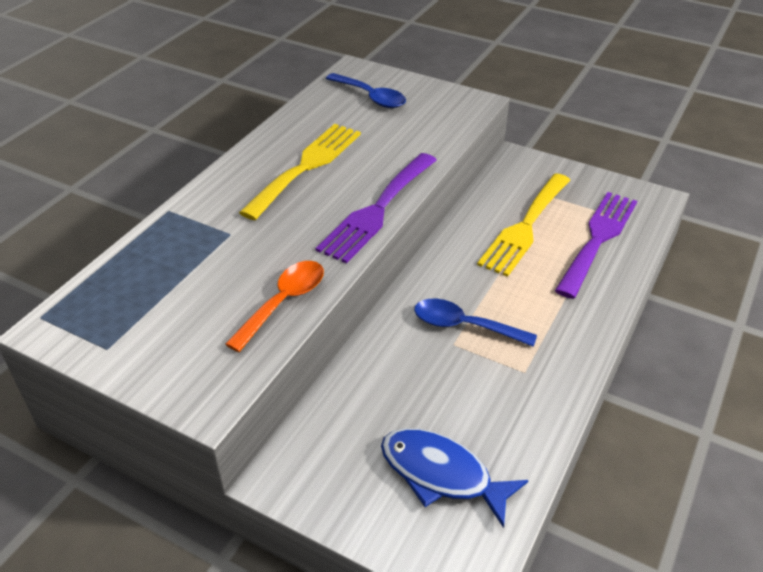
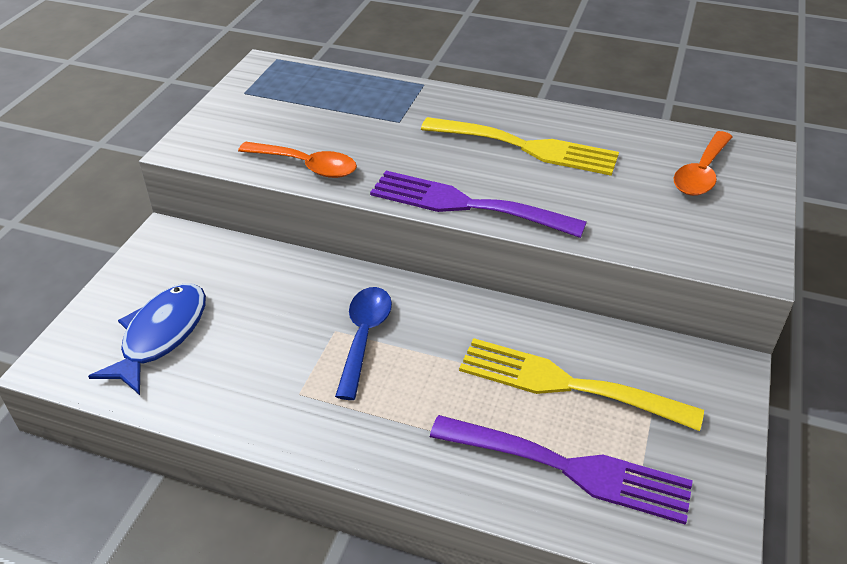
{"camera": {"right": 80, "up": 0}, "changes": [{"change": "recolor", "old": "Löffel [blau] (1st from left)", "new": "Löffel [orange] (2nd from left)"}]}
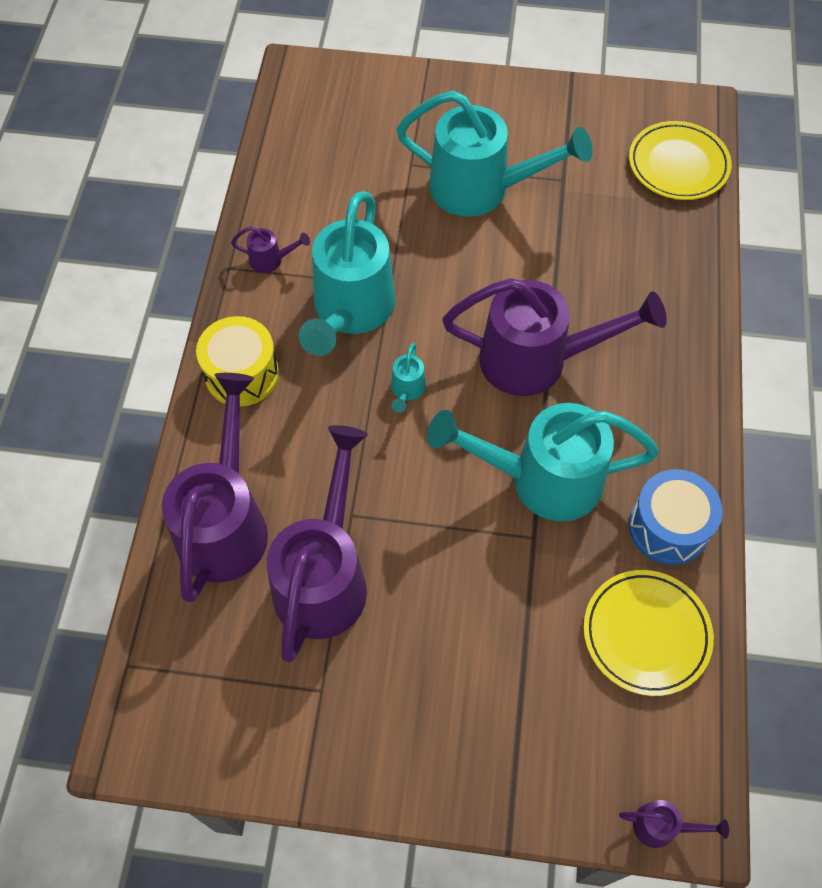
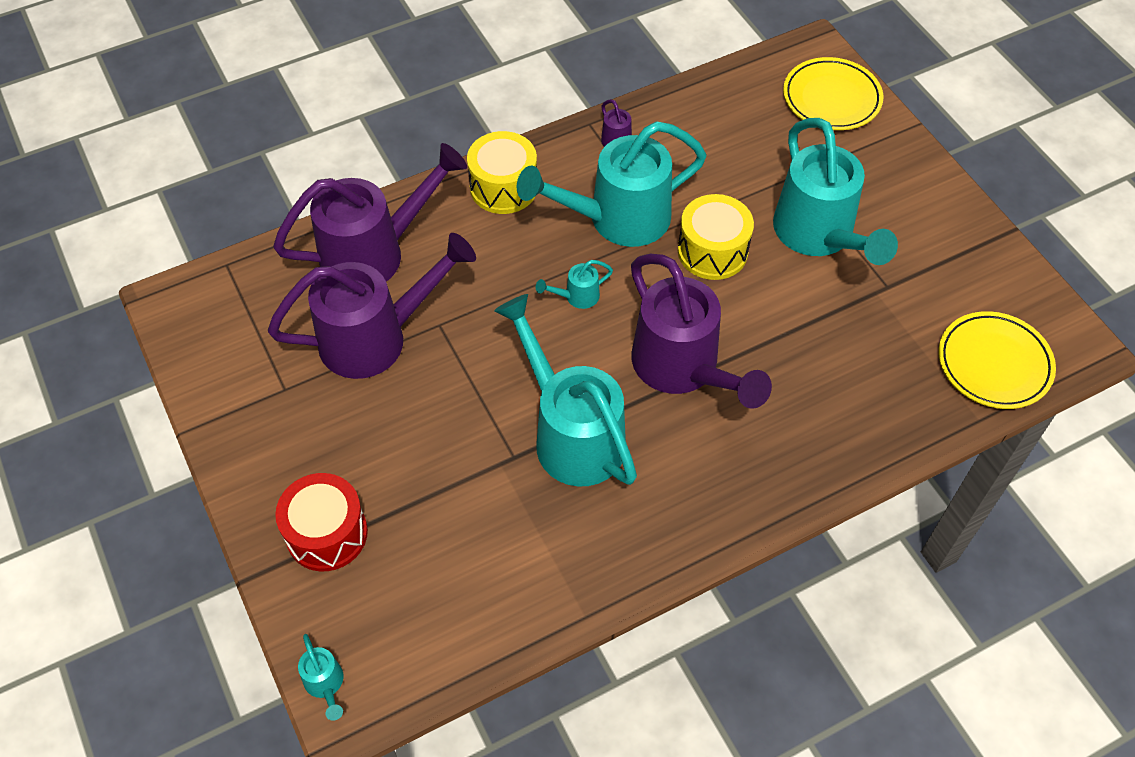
{"camera": {"right": 55, "up": -5}, "changes": [{"change": "delete", "old": "Trommel [blau]"}, {"change": "move", "old": "Teller [gelb] (1st from left)"}, {"change": "recolor", "old": "Gießkanne [lila] (5th from left)", "new": "Gießkanne [türkis] (1st from left)"}, {"change": "insert", "new": "Trommel [gelb] (2nd from left)"}, {"change": "insert", "new": "Trommel [rot]"}]}
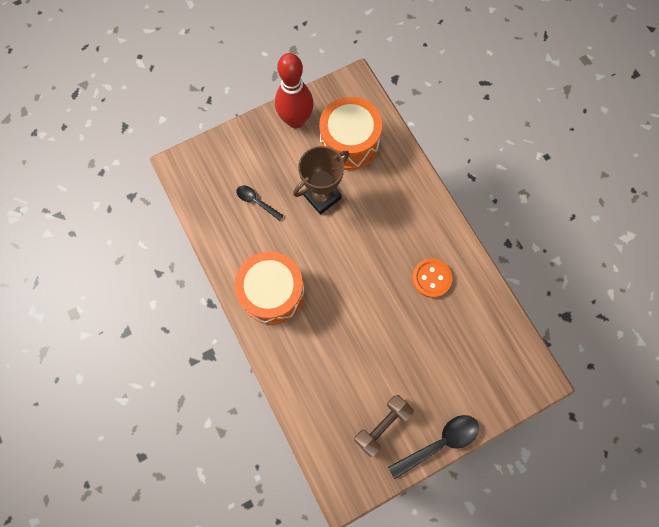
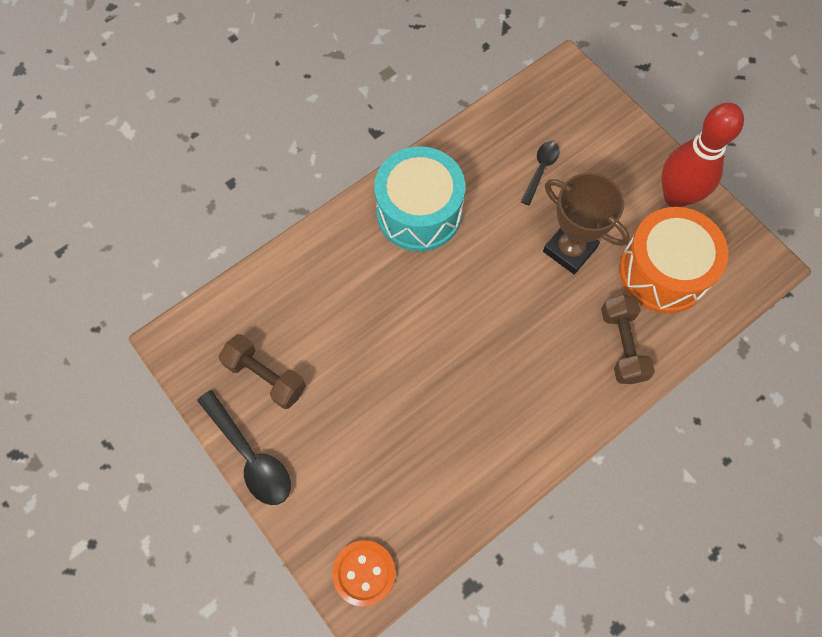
{"camera": {"right": 80, "up": -5}, "changes": [{"change": "recolor", "old": "Trommel [orange] (1st from left)", "new": "Trommel [türkis]"}, {"change": "move", "old": "Knopf [orange]"}, {"change": "insert", "new": "Hantel [braun] (2nd from left)"}]}
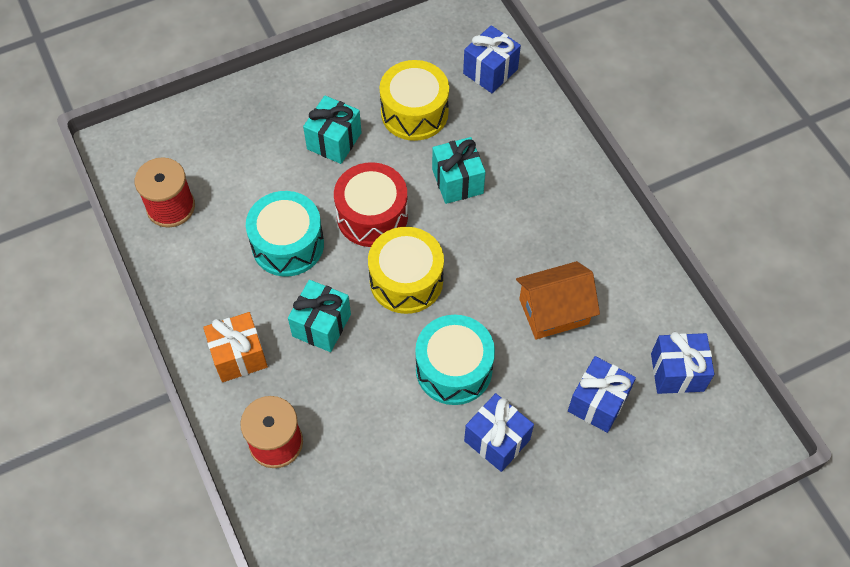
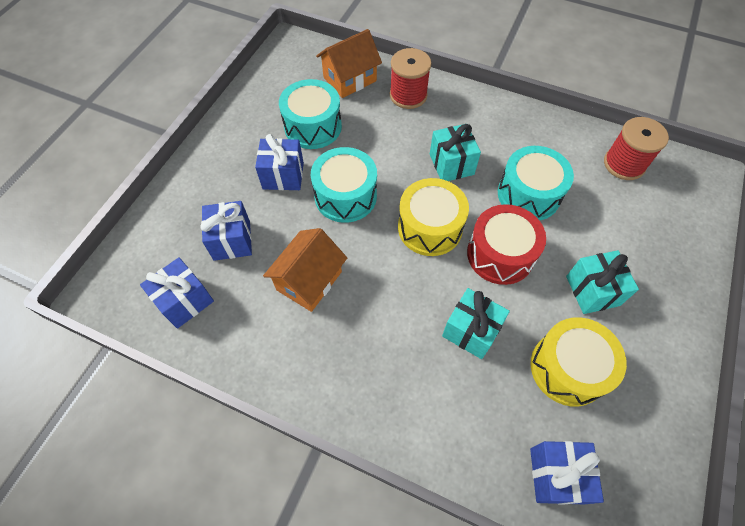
{"camera": {"right": 140, "up": 0}, "changes": [{"change": "delete", "old": "Geschenk [orange]"}, {"change": "insert", "new": "Haus [orange] (2nd from left)"}, {"change": "insert", "new": "Trommel [türkis] (1st from left)"}]}
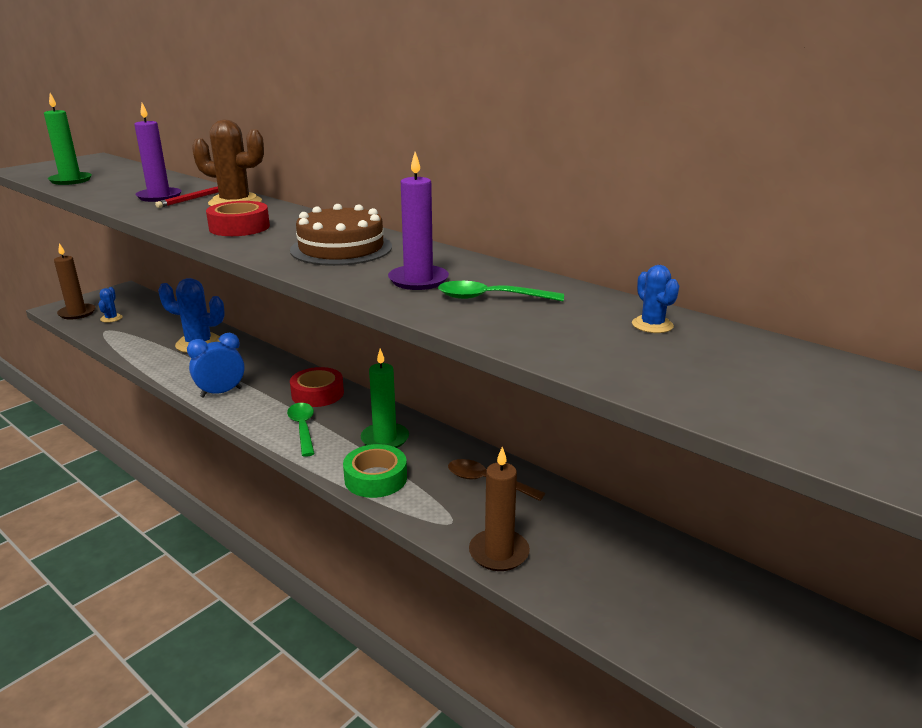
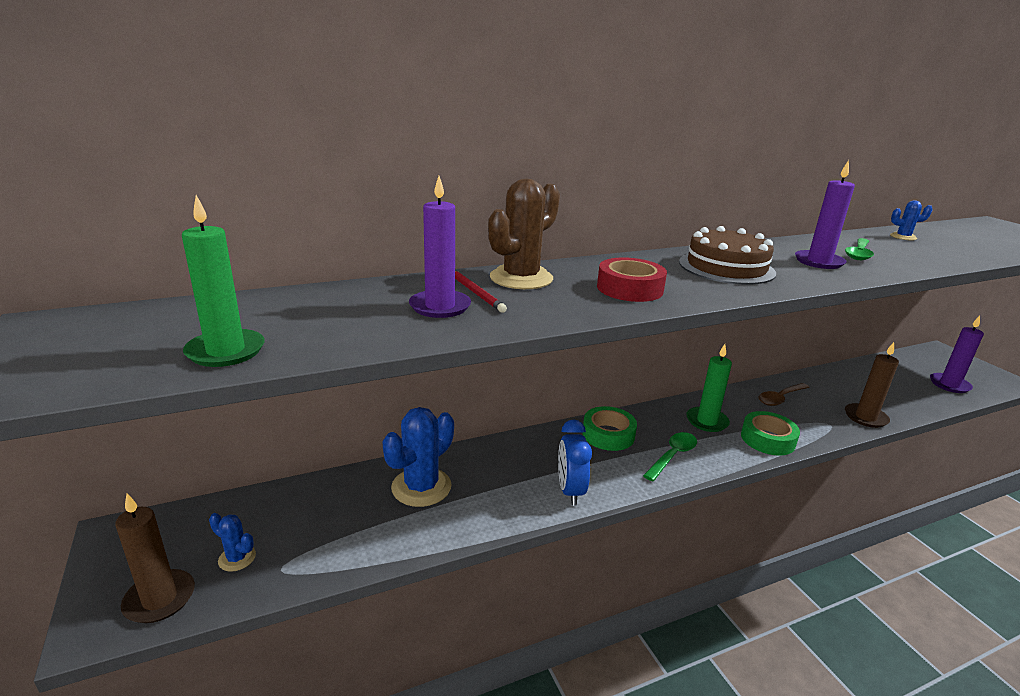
{"camera": {"right": -65, "up": 0}, "changes": [{"change": "recolor", "old": "Klebeband [rot] (2nd from left)", "new": "Klebeband [grün] (1st from left)"}, {"change": "rotate", "old": "Löffel [grün] (1st from left)", "degrees": 120}, {"change": "insert", "new": "Kerze [lila] (3rd from left)"}]}
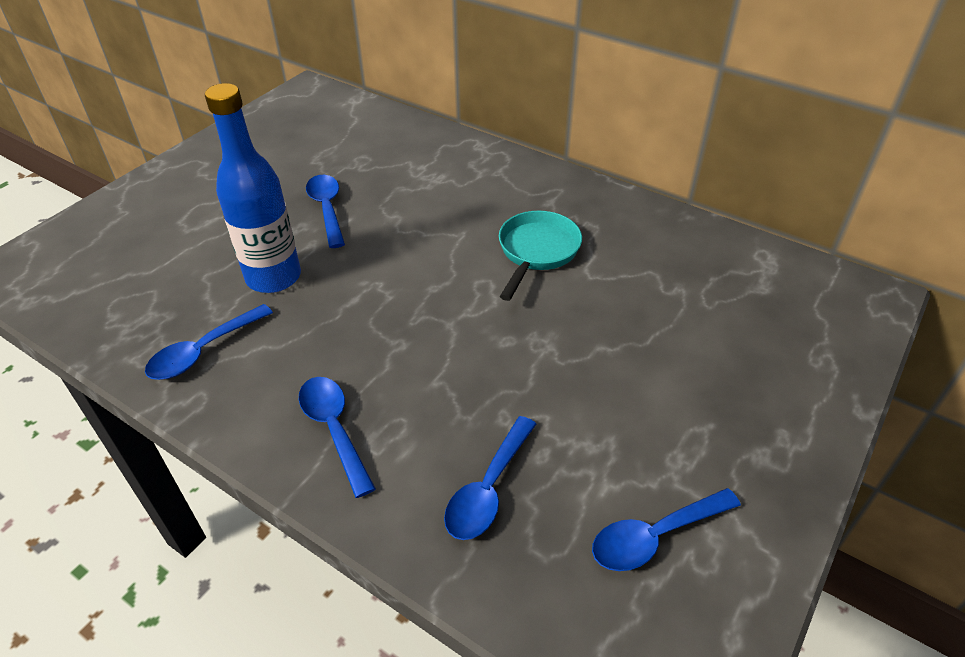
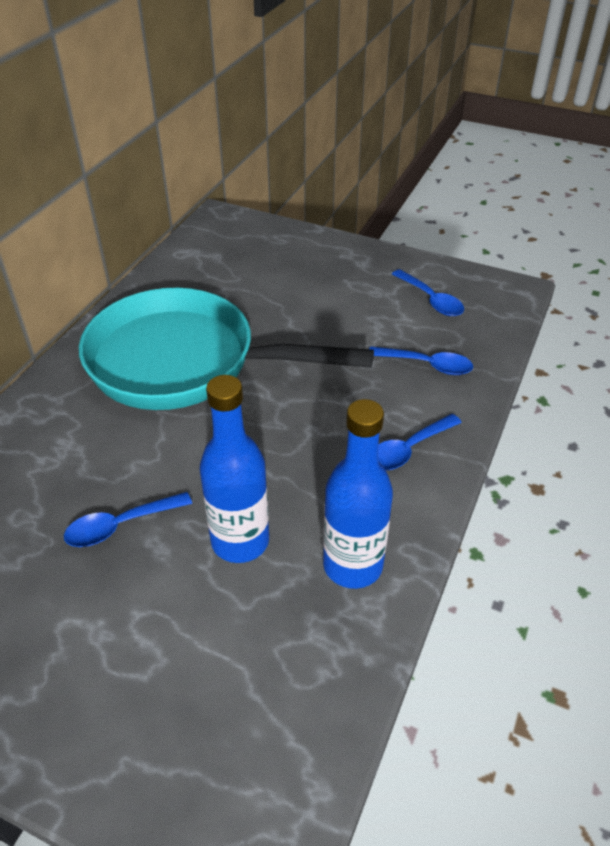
{"camera": {"right": -100, "up": 0}, "changes": [{"change": "resize", "old": "Pfanne [türkis]", "factor": 2.3}, {"change": "replace", "old": "Löffel [blau] (1st from left)", "new": "Flasche [blau] (2nd from left)"}]}
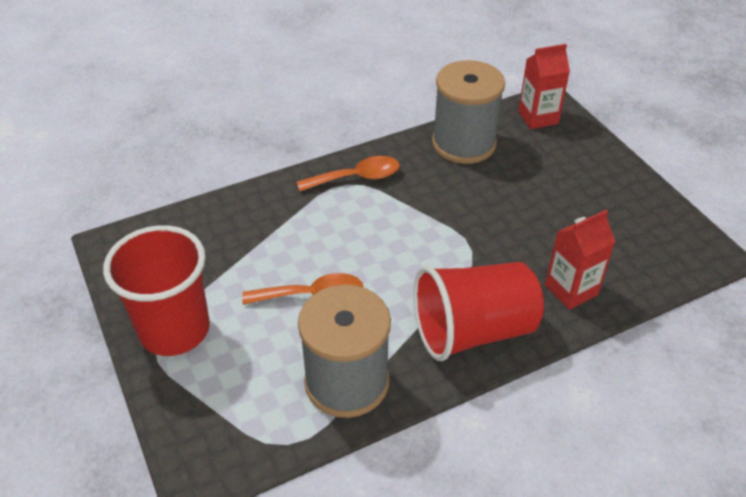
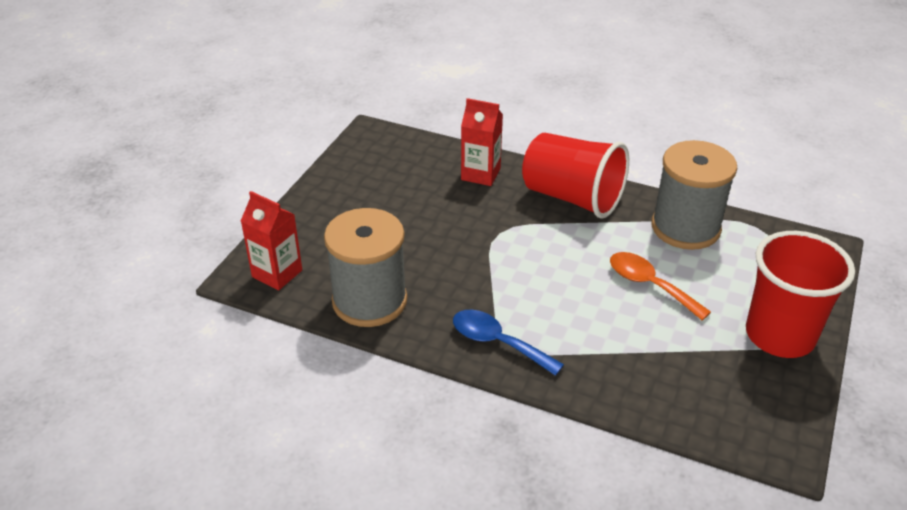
{"camera": {"right": -130, "up": -5}, "changes": [{"change": "recolor", "old": "Löffel [orange] (2nd from left)", "new": "Löffel [blau]"}]}
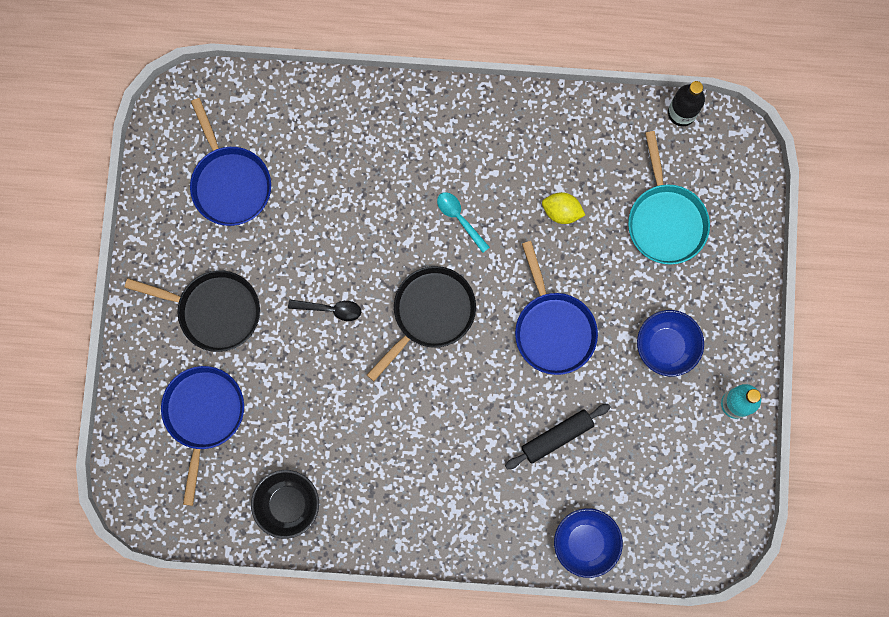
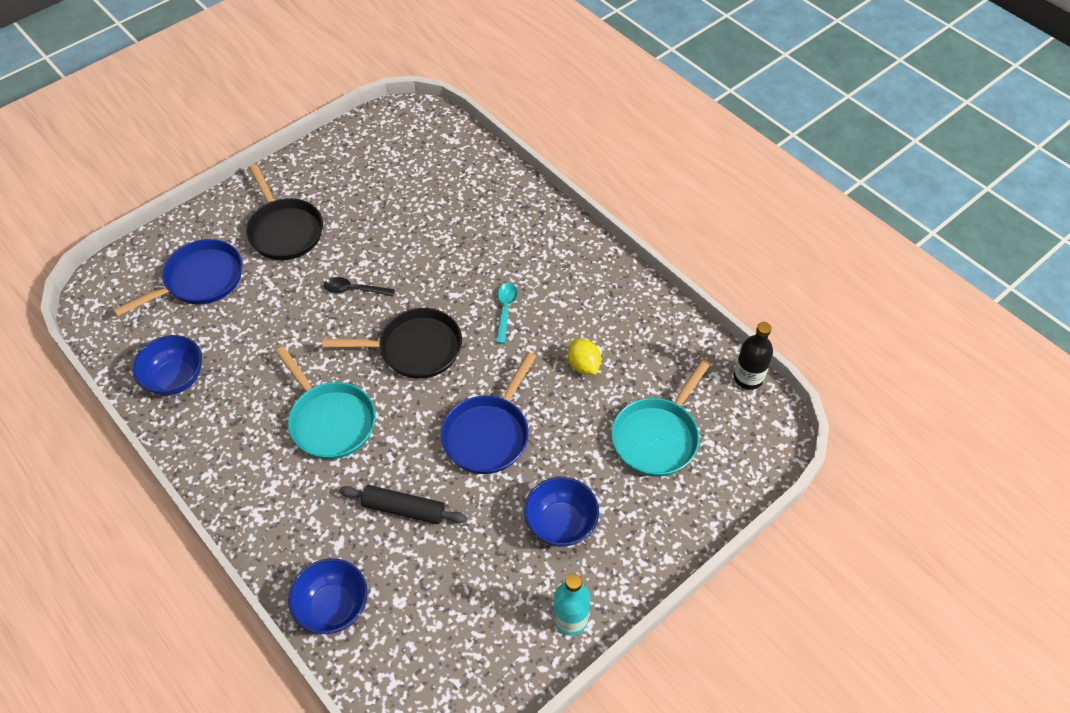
{"camera": {"right": 45, "up": -25}, "changes": [{"change": "delete", "old": "Pfanne [blau] (2nd from left)"}, {"change": "rotate", "old": "Löffel [schwarz]", "degrees": 135}, {"change": "recolor", "old": "Schüssel [schwarz]", "new": "Schüssel [blau] (1st from left)"}, {"change": "insert", "new": "Pfanne [türkis] (1st from left)"}]}
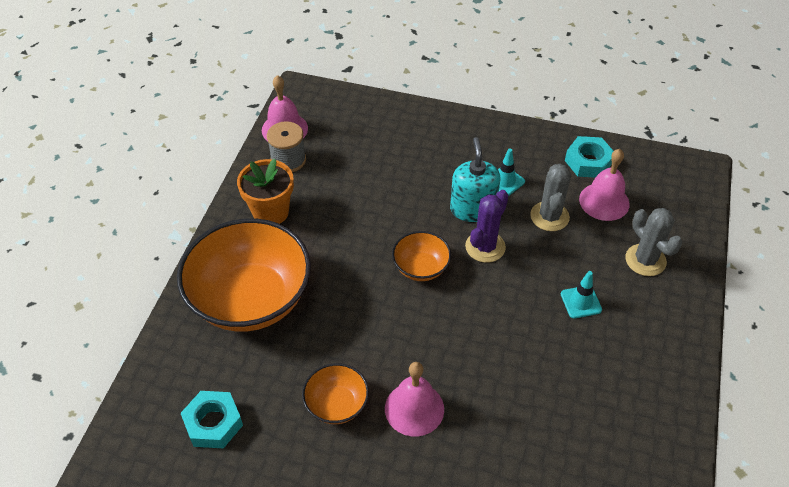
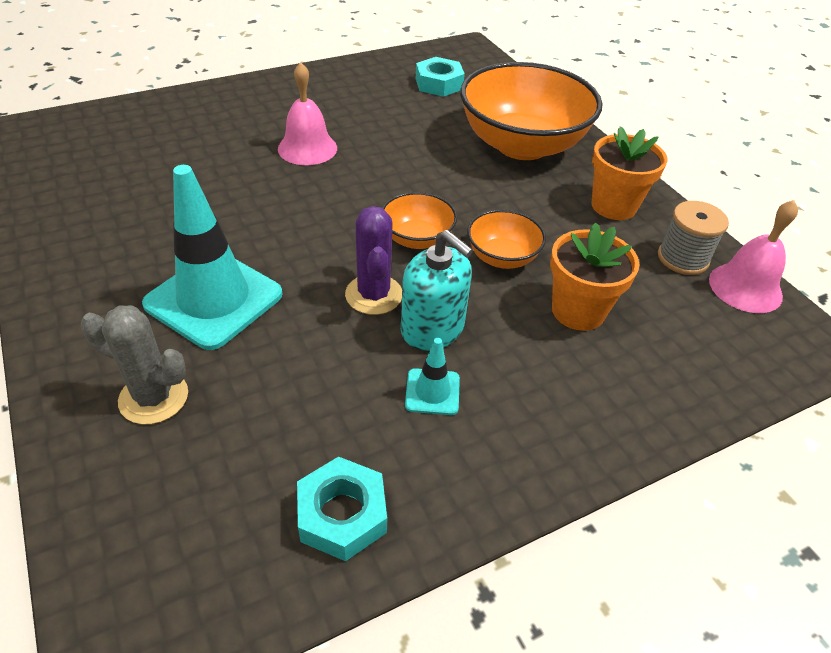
{"camera": {"right": 135, "up": -5}, "changes": [{"change": "delete", "old": "Glocke [rosa] (3rd from left)"}, {"change": "delete", "old": "Kaktus [grau] (1st from left)"}, {"change": "resize", "old": "Leitkegel [türkis] (2nd from left in the first image)", "factor": 2.2}, {"change": "move", "old": "Schüssel [orange] (2nd from left)"}, {"change": "insert", "new": "Blumentopf [orange] (1st from left)"}]}
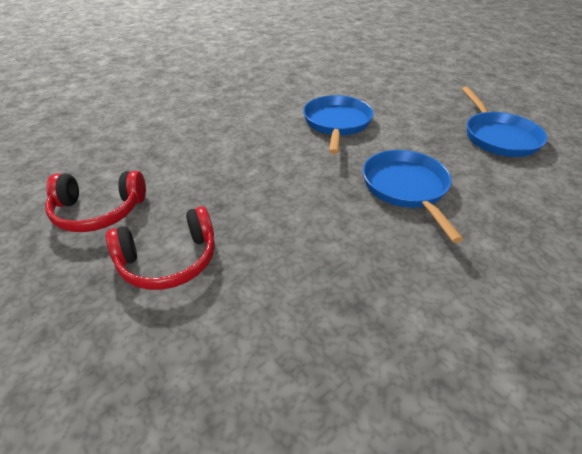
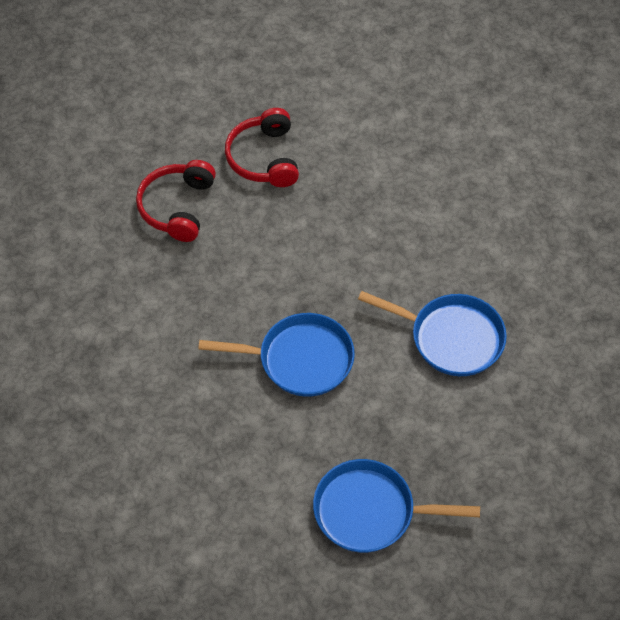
{"camera": {"right": 105, "up": 15}, "changes": [{"change": "move", "old": "Kopfhörer [rot] (1st from left)"}]}
